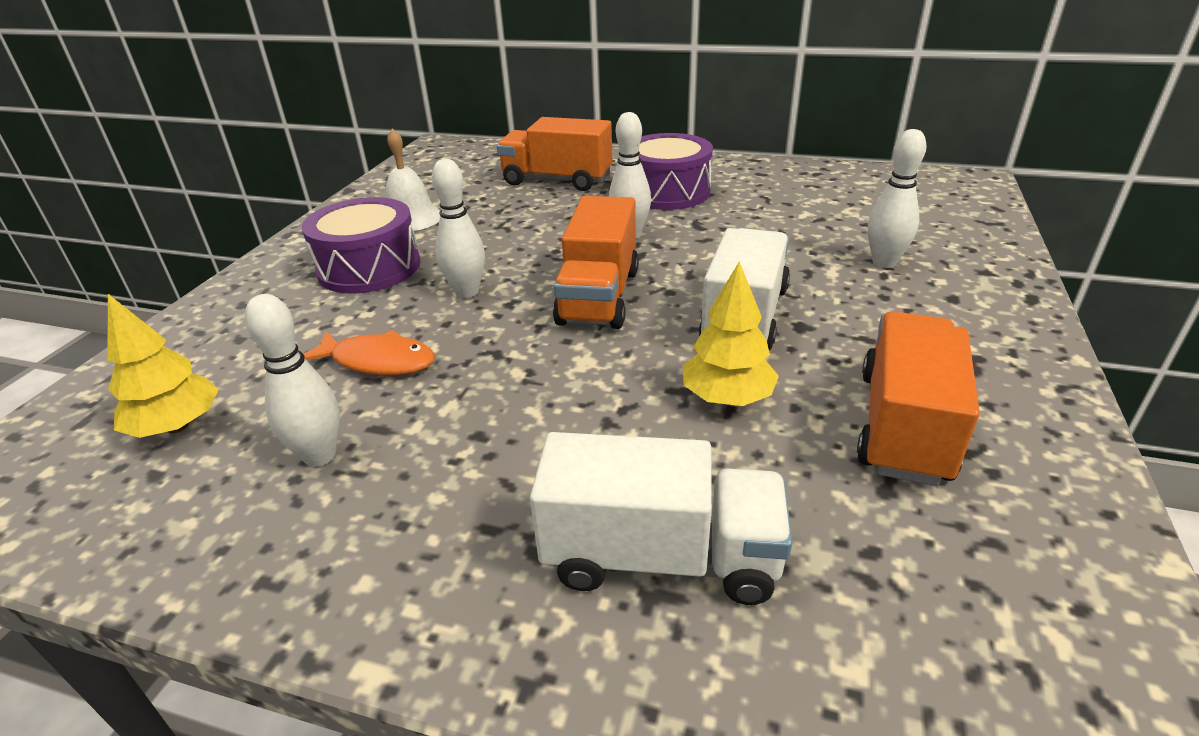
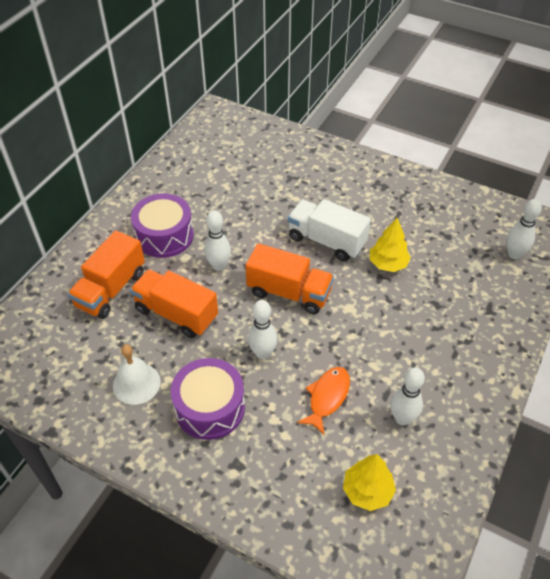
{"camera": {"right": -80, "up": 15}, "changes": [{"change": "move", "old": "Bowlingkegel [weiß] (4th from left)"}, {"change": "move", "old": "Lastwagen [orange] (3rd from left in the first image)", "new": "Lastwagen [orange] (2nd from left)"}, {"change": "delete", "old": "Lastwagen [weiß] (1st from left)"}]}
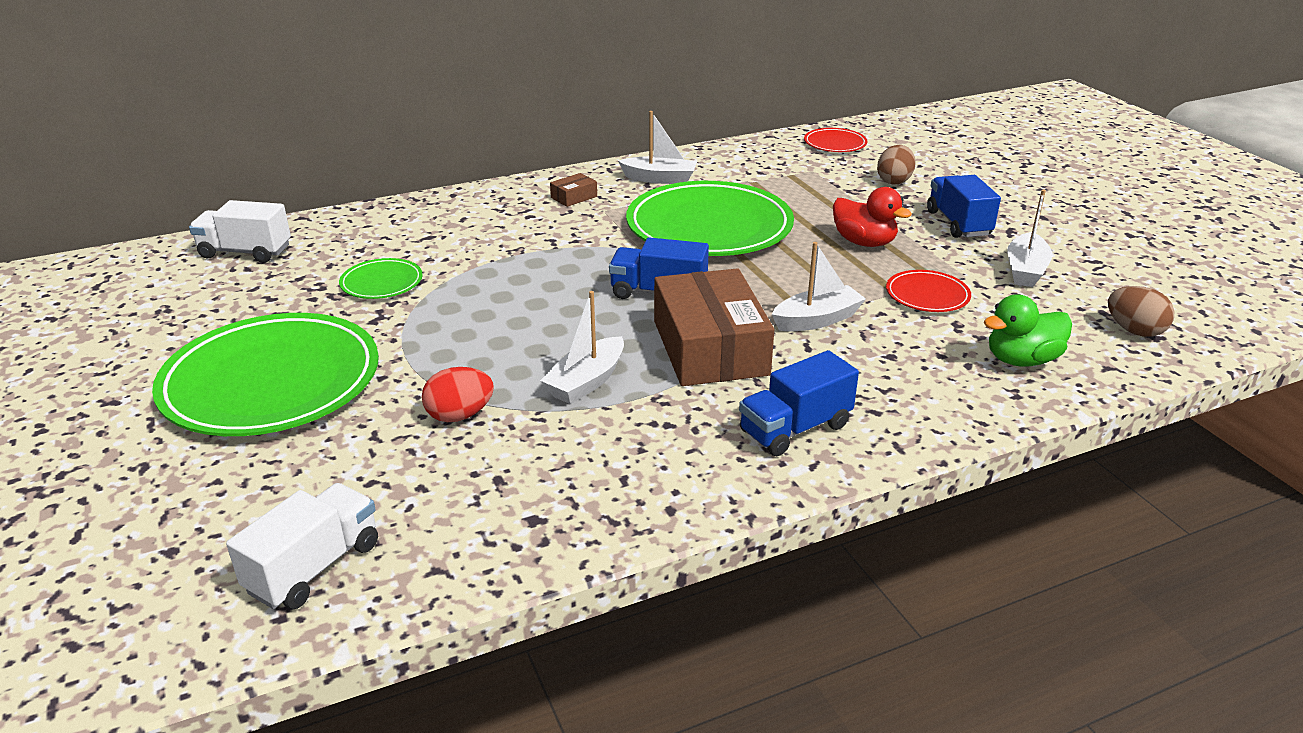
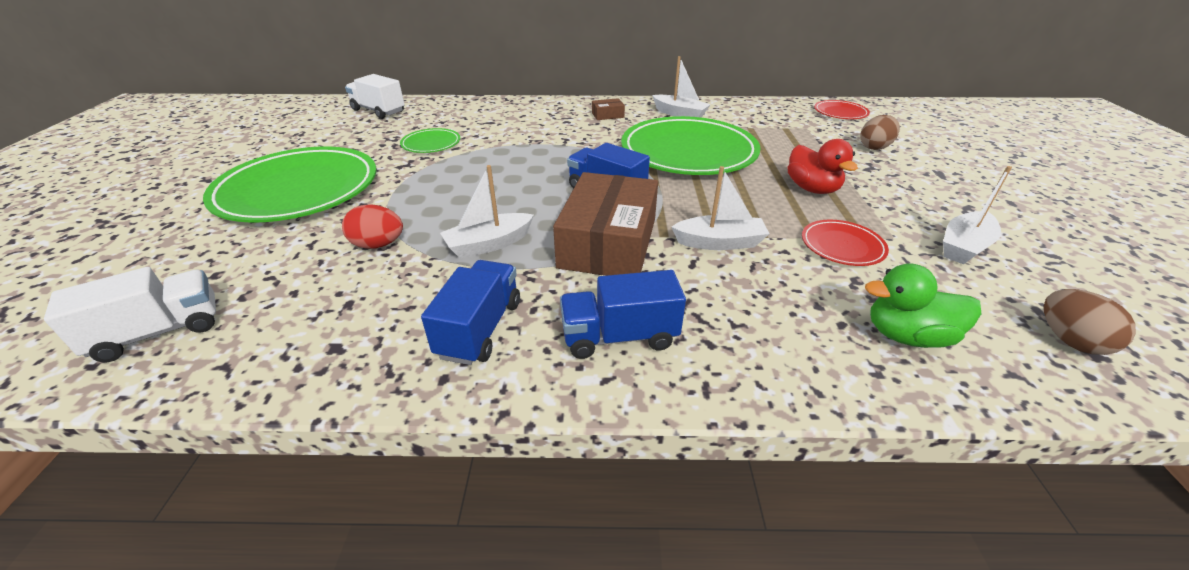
{"camera": {"right": 25, "up": 5}, "changes": [{"change": "move", "old": "Lastwagen [blau] (3rd from left in the first image)", "new": "Lastwagen [blau] (1st from left)"}]}
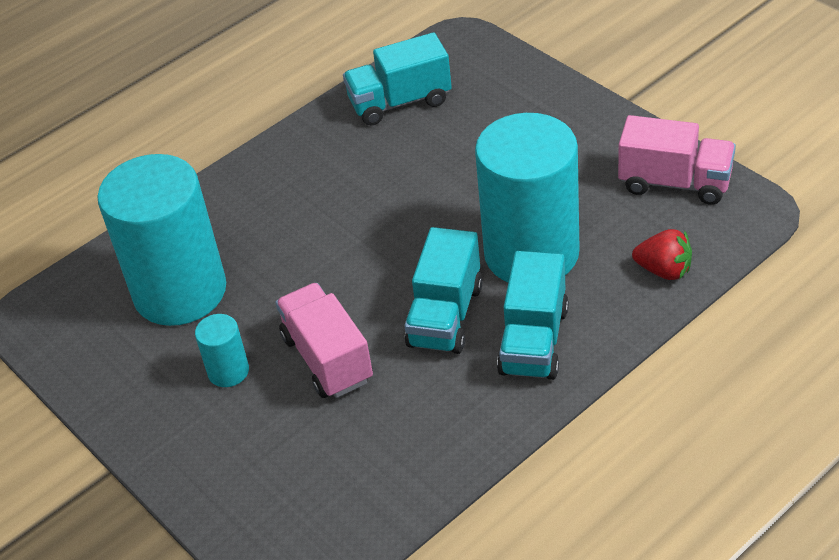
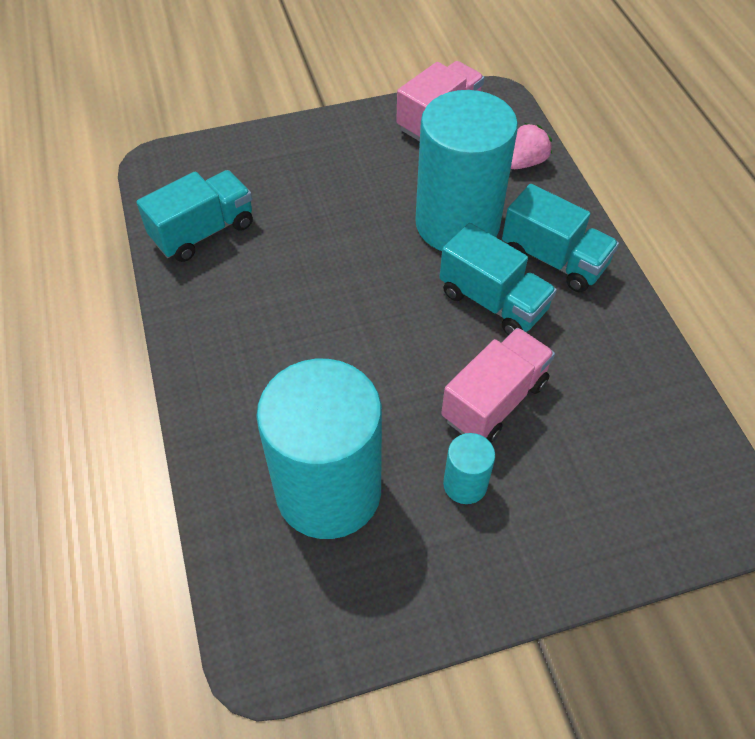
{"camera": {"right": -70, "up": 10}, "changes": [{"change": "rotate", "old": "Lastwagen [türkis] (1st from left)", "degrees": -135}, {"change": "recolor", "old": "Erdbeere [rot]", "new": "Erdbeere [rosa]"}, {"change": "rotate", "old": "Lastwagen [rosa] (1st from left in the first image)", "degrees": 135}]}
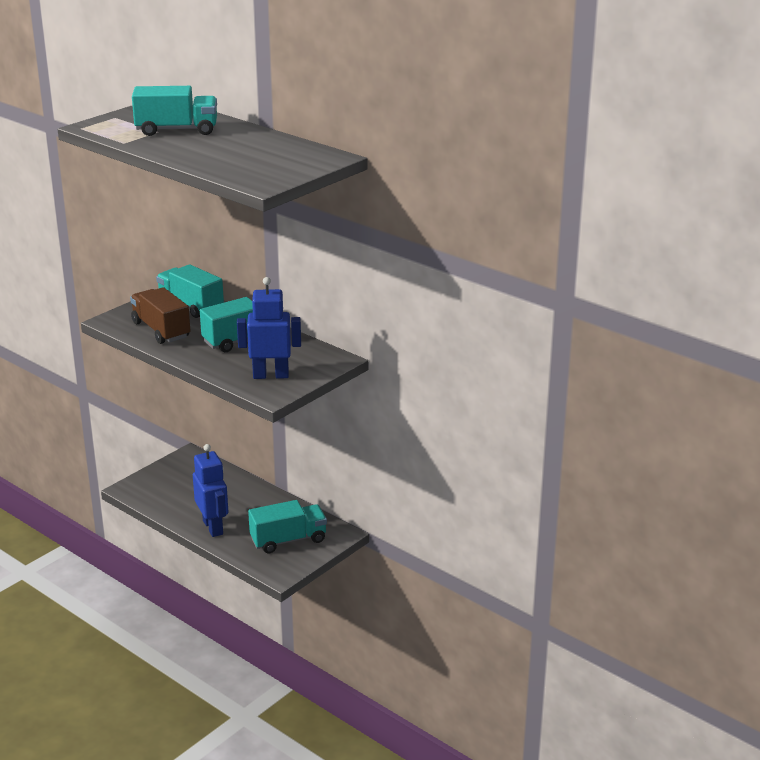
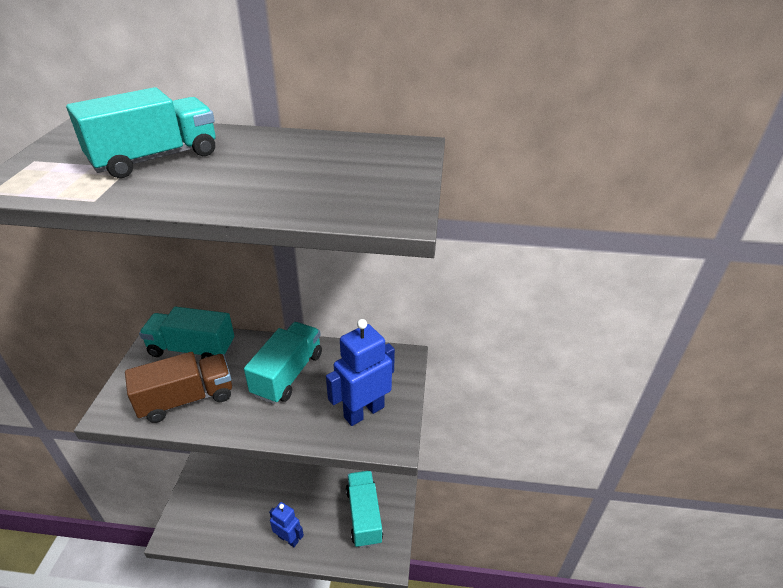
{"camera": {"right": -35, "up": 10}, "changes": [{"change": "rotate", "old": "Lastwagen [braun]", "degrees": 135}, {"change": "resize", "old": "Roboter [blau] (1st from left)", "factor": 0.67}, {"change": "rotate", "old": "Lastwagen [türkis] (4th from left)", "degrees": -45}]}
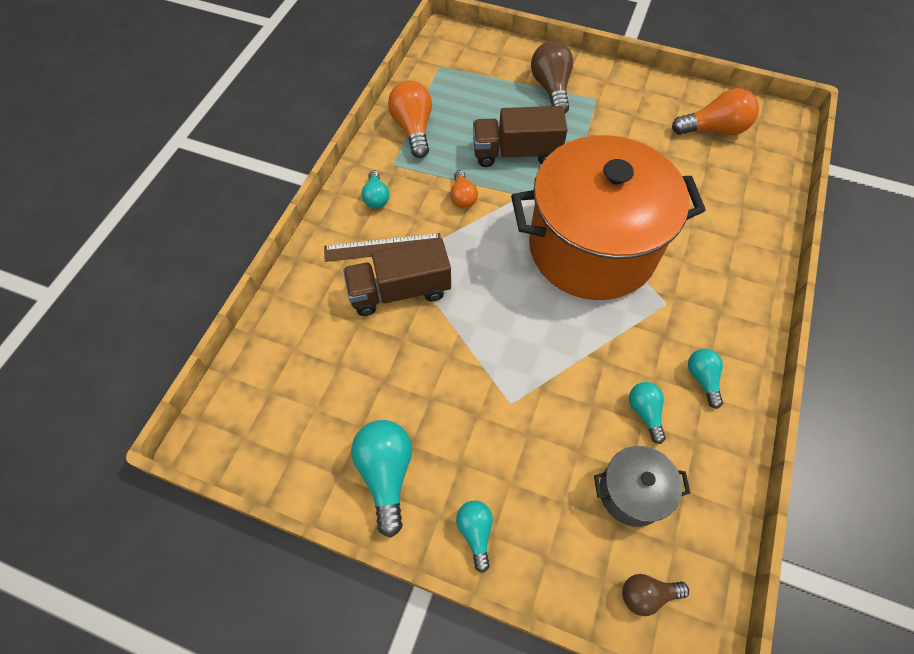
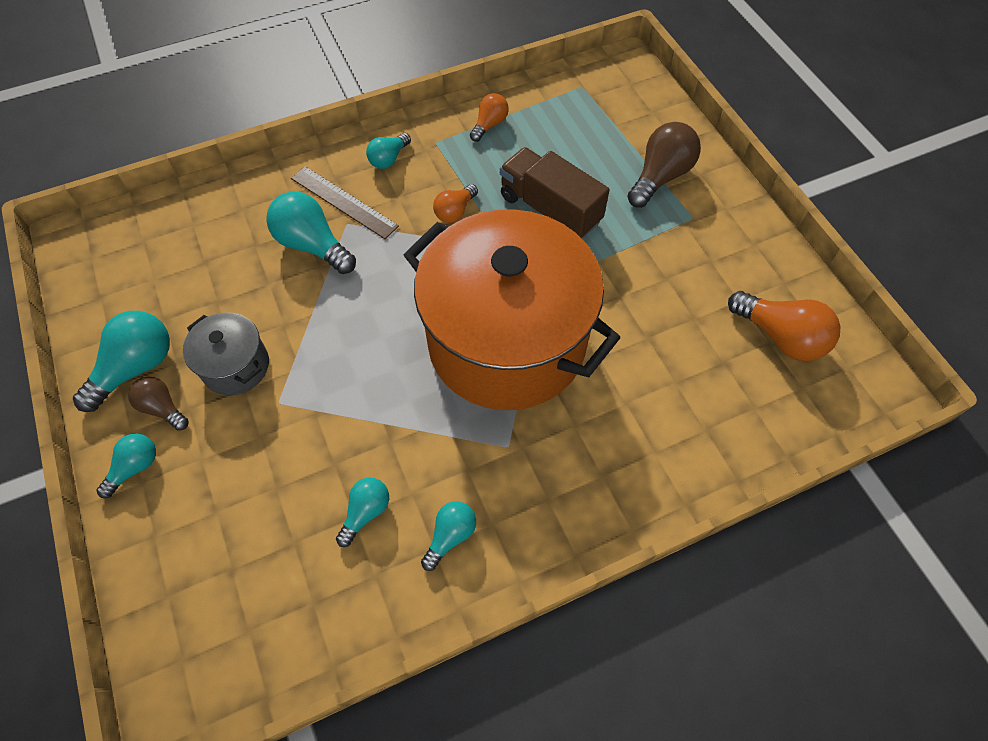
{"camera": {"right": 45, "up": 0}, "changes": [{"change": "resize", "old": "Glühbirne [orange] (1st from left in the first image)", "factor": 0.59}, {"change": "replace", "old": "Lastwagen [braun] (1st from left)", "new": "Glühbirne [türkis] (3rd from left)"}, {"change": "move", "old": "Kochtopf [grau]"}, {"change": "move", "old": "Glühbirne [braun] (2nd from left in the first image)", "new": "Glühbirne [braun] (1st from left)"}]}
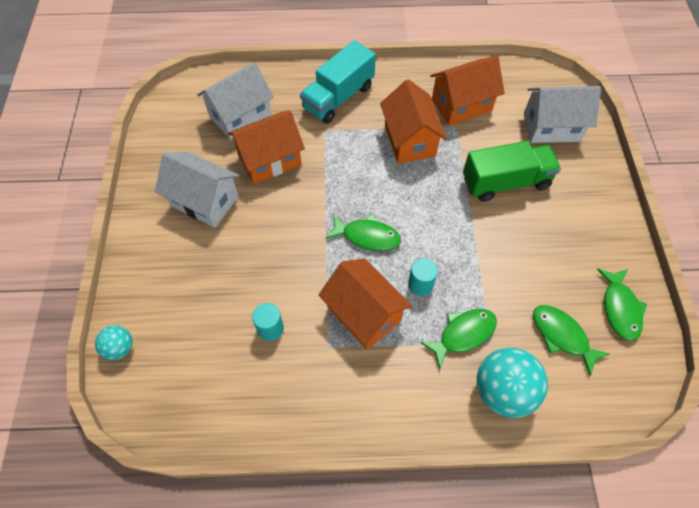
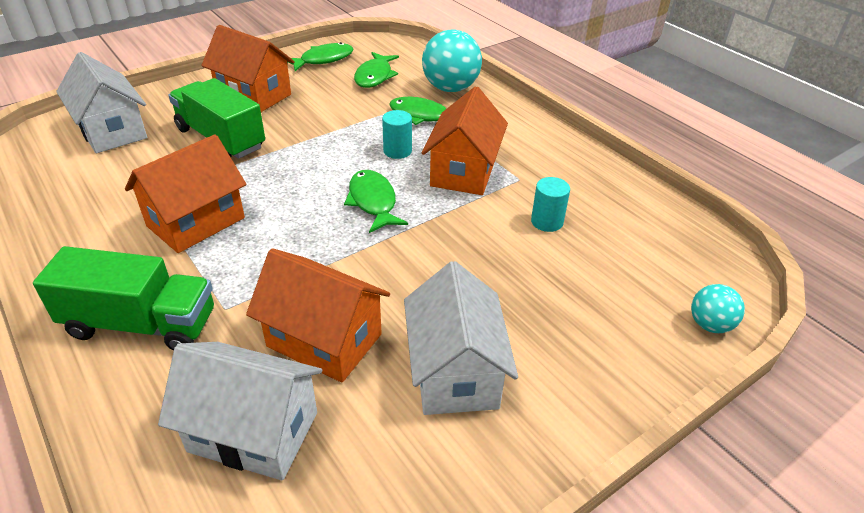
{"camera": {"right": -125, "up": -20}, "changes": [{"change": "recolor", "old": "Lastwagen [türkis]", "new": "Lastwagen [grün] (1st from left)"}, {"change": "move", "old": "Haus [orange] (4th from left in the first image)", "new": "Haus [orange] (2nd from left)"}]}
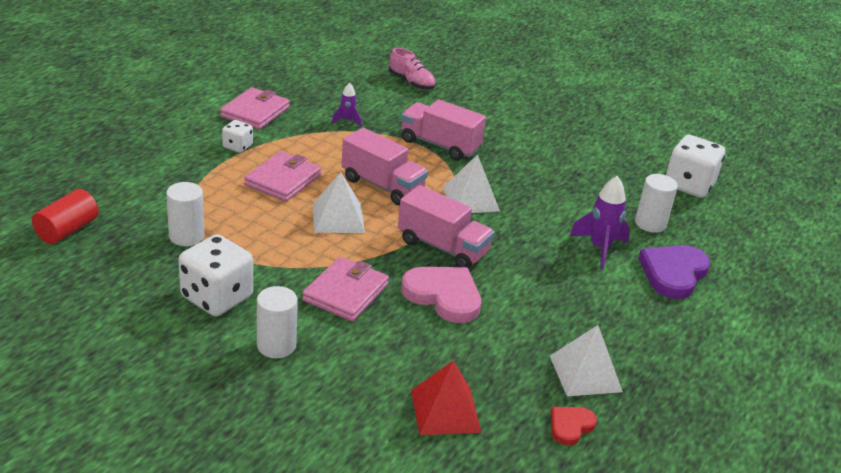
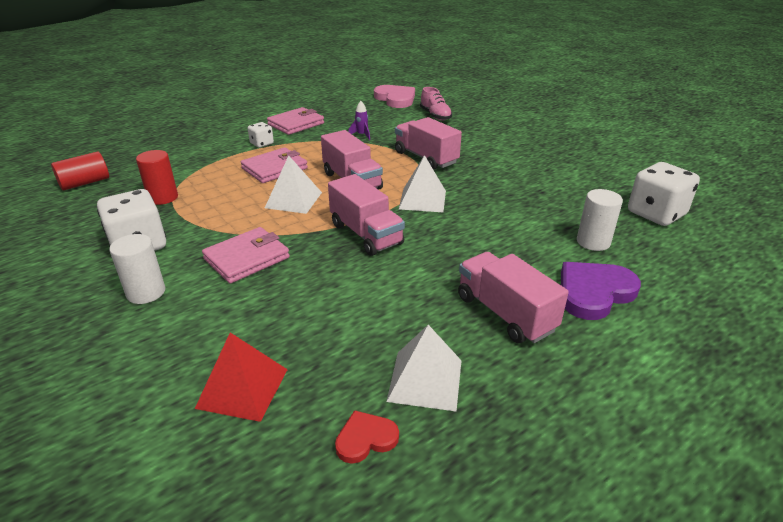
{"camera": {"right": 25, "up": 0}, "changes": [{"change": "delete", "old": "Rakete [lila] (2nd from left)"}, {"change": "recolor", "old": "Vollzylinder [weiß] (1st from left)", "new": "Vollzylinder [rot] (2nd from left)"}, {"change": "move", "old": "Herz [rosa]"}, {"change": "insert", "new": "Lastwagen [rosa] (4th from left)"}]}
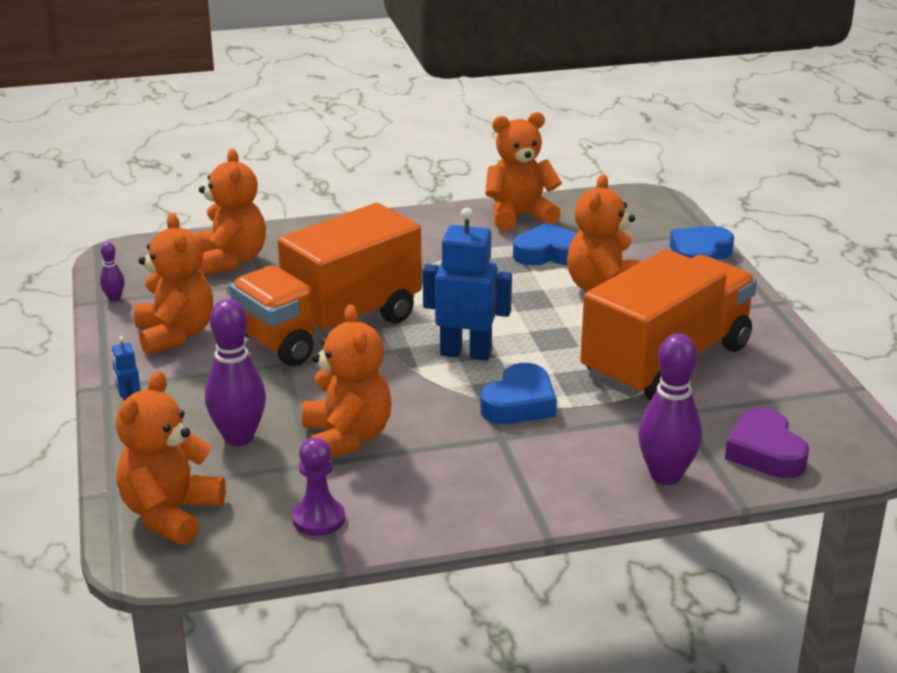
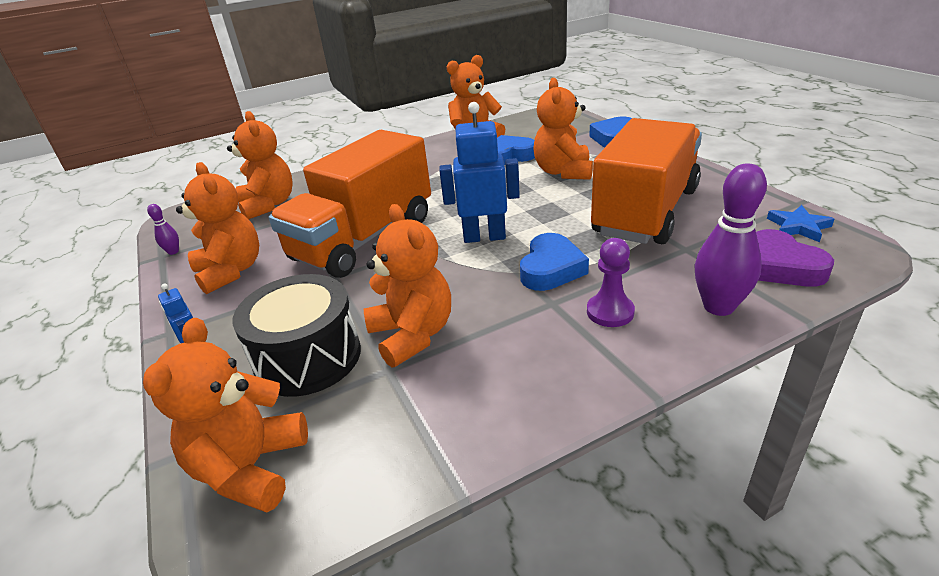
{"camera": {"right": -10, "up": 5}, "changes": [{"change": "replace", "old": "Bowlingkegel [lila] (2nd from left)", "new": "Trommel [schwarz]"}, {"change": "move", "old": "Bauer [lila]"}, {"change": "insert", "new": "Stern [blau]"}]}
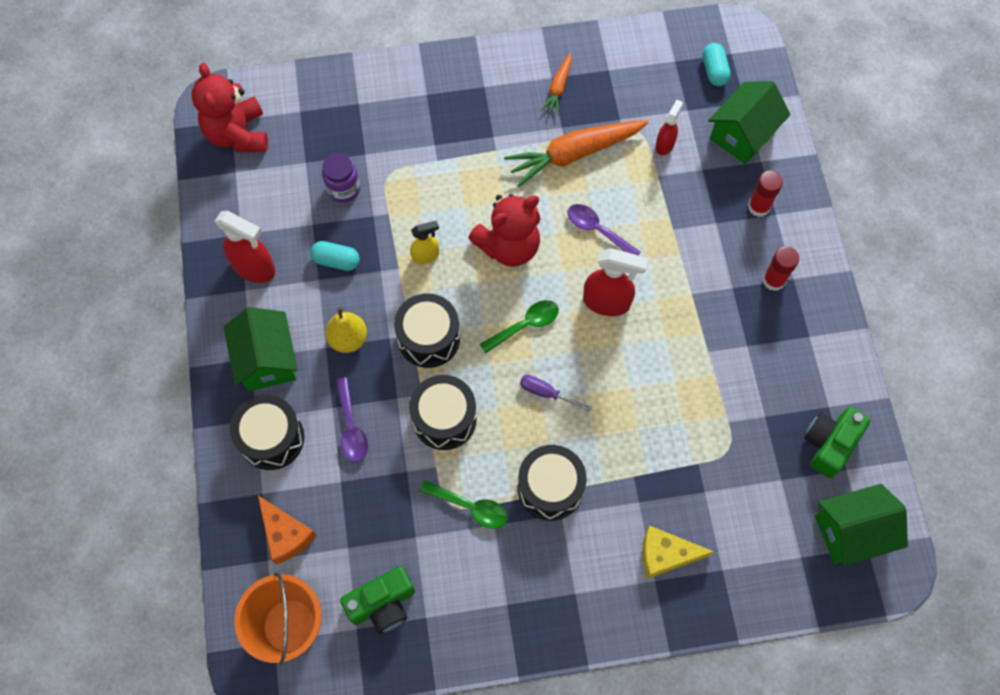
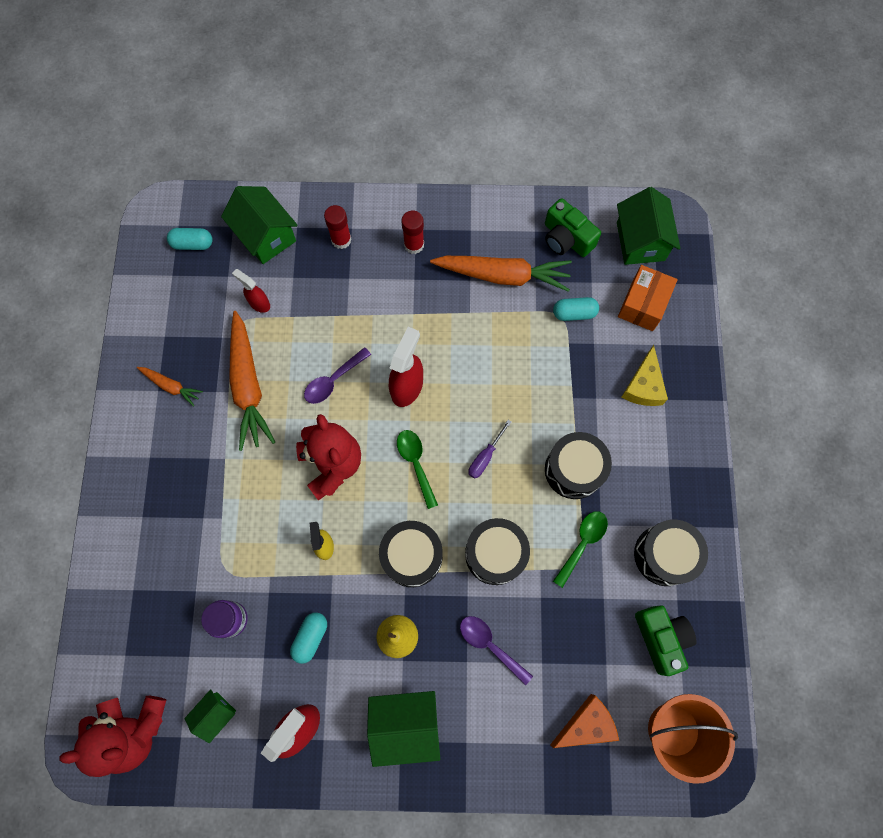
{"camera": {"right": -80, "up": 5}, "changes": [{"change": "rotate", "old": "Löffel [lila] (1st from left in the first image)", "degrees": -135}, {"change": "move", "old": "Trommel [schwarz] (1st from left in the first image)", "new": "Trommel [schwarz] (4th from left)"}, {"change": "insert", "new": "Karotte [orange] (3rd from left)"}, {"change": "insert", "new": "Schachtel [orange]"}, {"change": "insert", "new": "Kapsel [türkis] (3rd from left)"}, {"change": "insert", "new": "Haus [grün] (1st from left)"}]}
